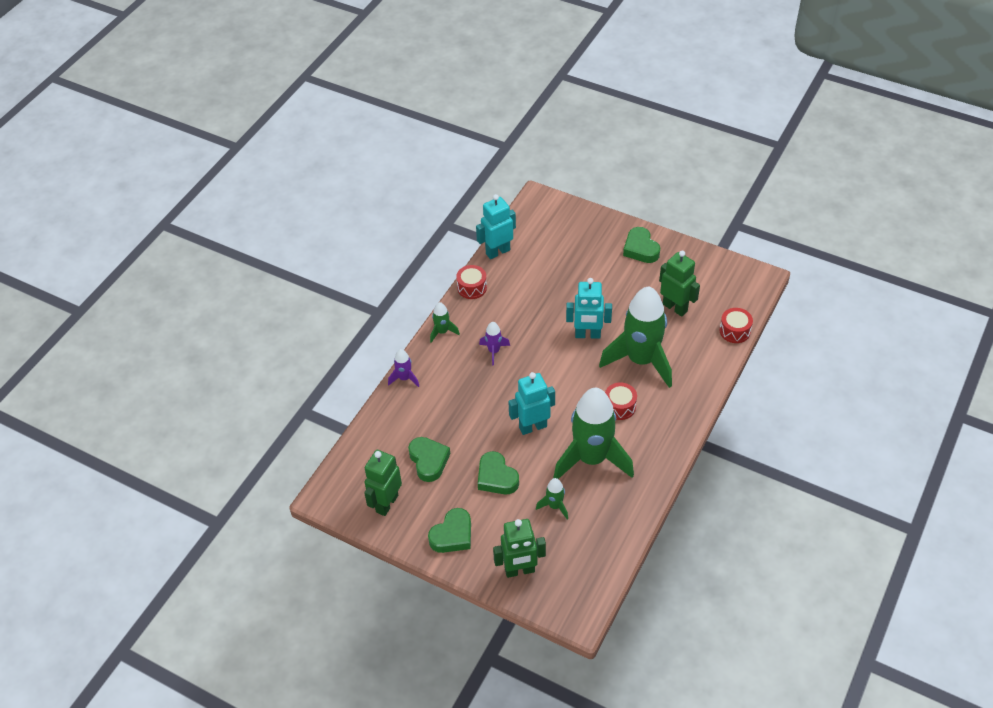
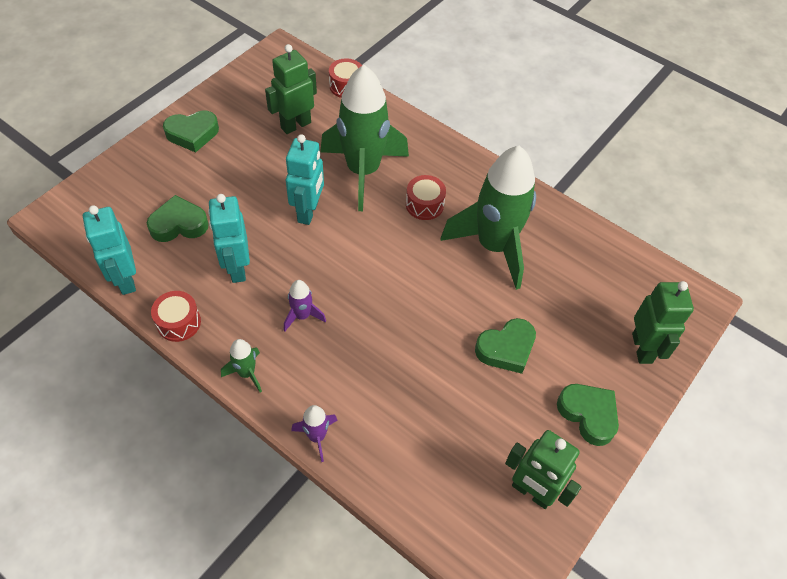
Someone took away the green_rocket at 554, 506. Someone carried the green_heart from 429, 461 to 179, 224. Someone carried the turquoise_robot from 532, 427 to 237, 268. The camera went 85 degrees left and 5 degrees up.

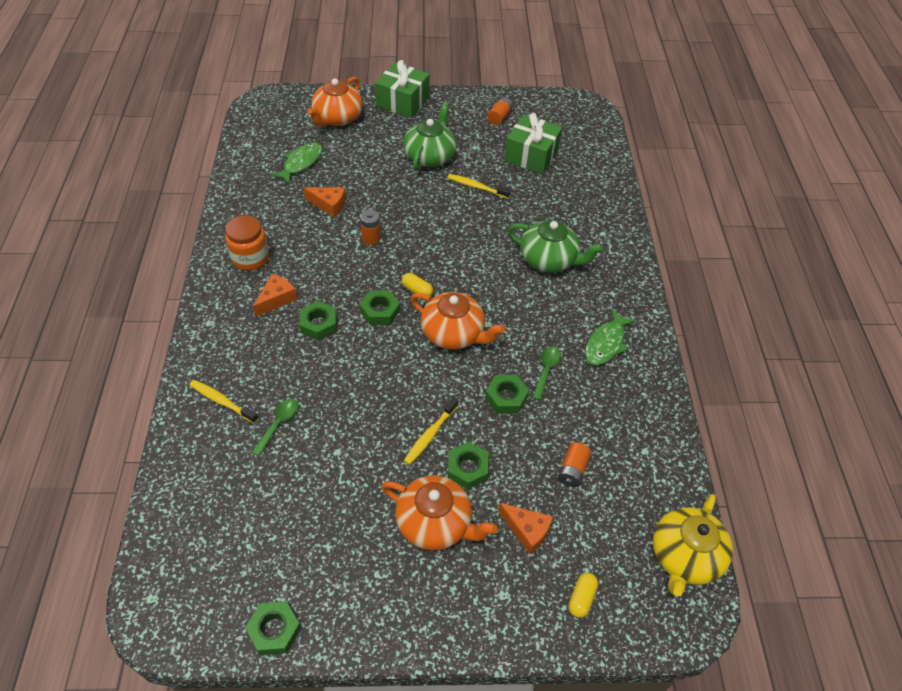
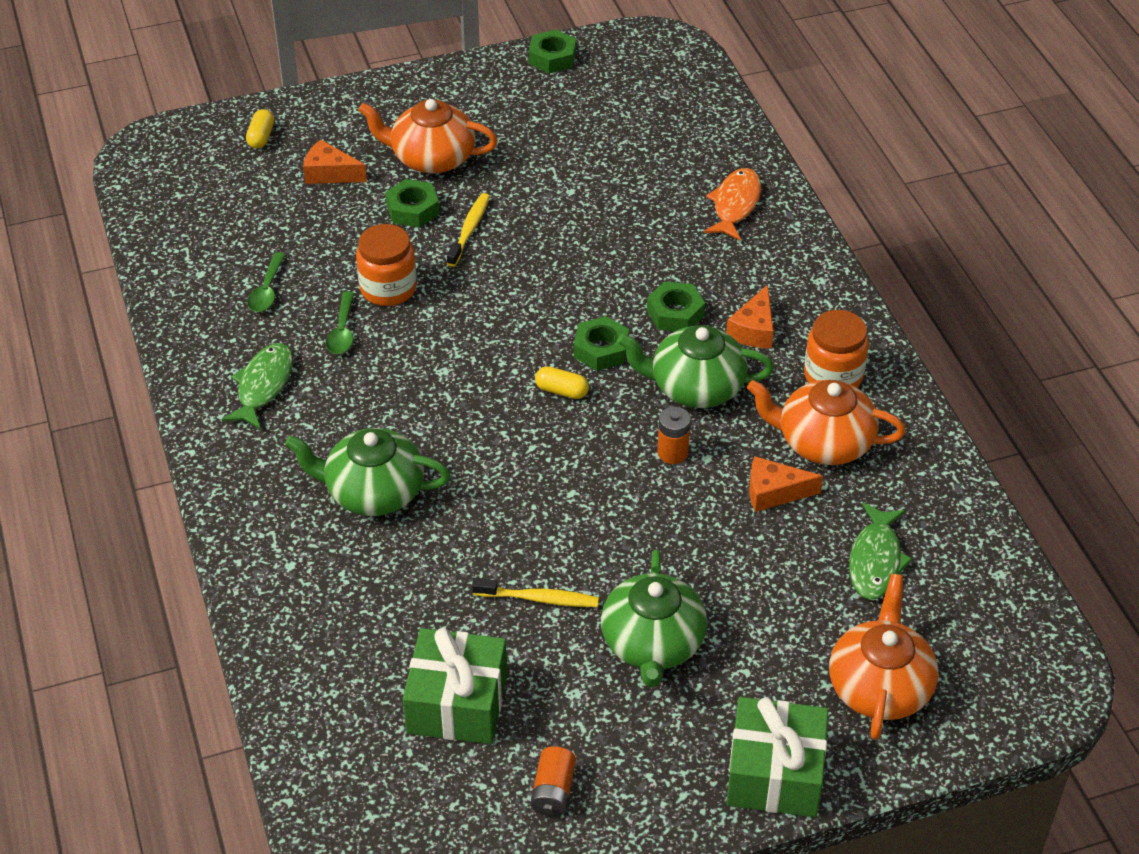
Someone took away the orange_battery at 572, 470. Someone took away the yellow_teapot at 685, 557. Someone put down the green_teapot at 695, 387. Someone carried the green_spoon from 278, 424 to 267, 290. Someone carried the orange_teapot from 453, 333 to 823, 442. Someone swapped the yellow_toothbrush at 222, 401 for the orange_fish at 735, 205. Someone swapped the green_nut at 506, 397 for the orange_jar at 388, 288. The camera went 165 degrees right and 5 degrees down.

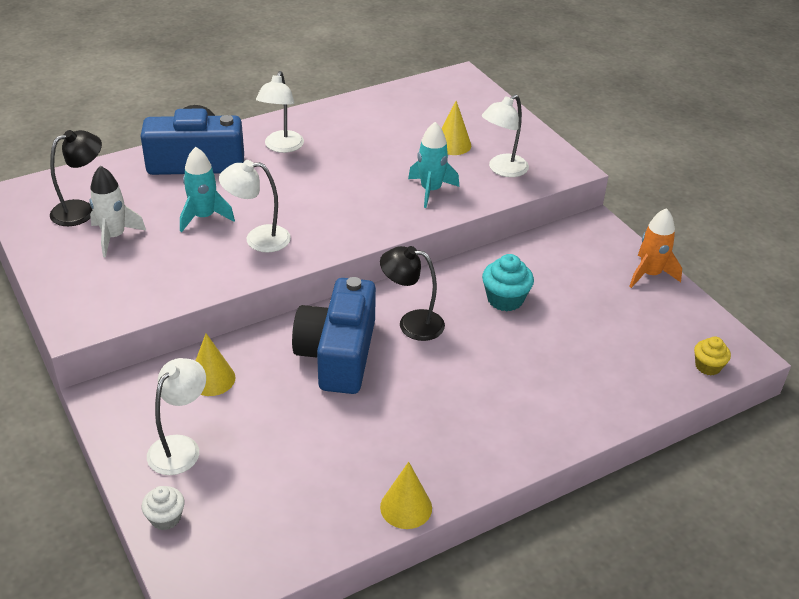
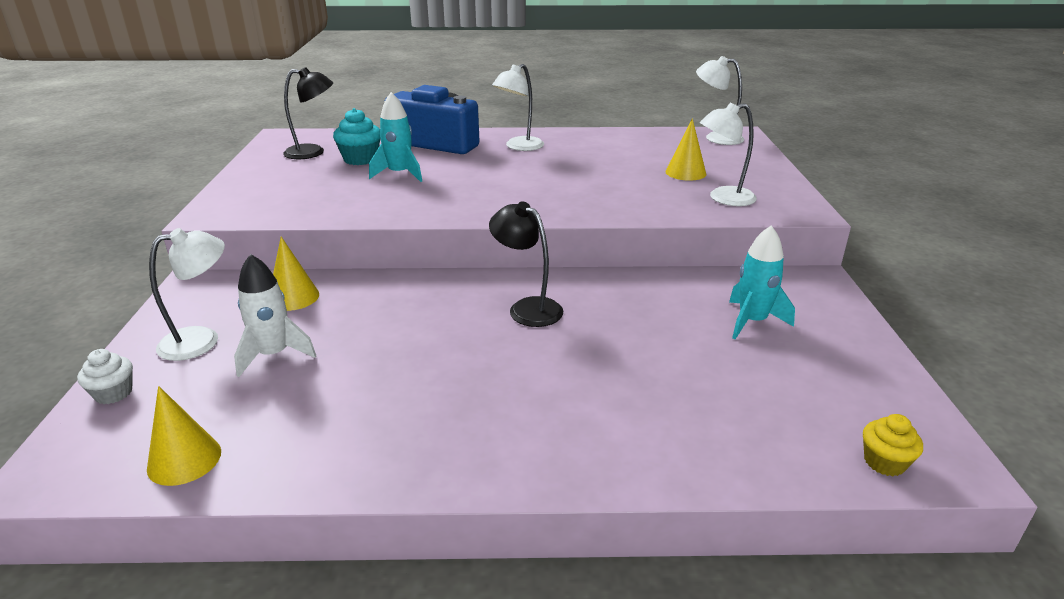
Someone took away the blue_camera at 338, 354. Someone took away the orange_rocket at 650, 274. Someone carried the white_rocket from 114, 237 to 274, 355. Someone carried the white_lamp from 258, 239 to 716, 138. Someone carried the yellow_cone from 406, 507 to 184, 460. Someone carried the turquoise_rocket from 431, 190 to 752, 321. Someone carried the turquoise_cupcake from 505, 299 to 360, 159. The camera went 30 degrees right and 10 degrees down.

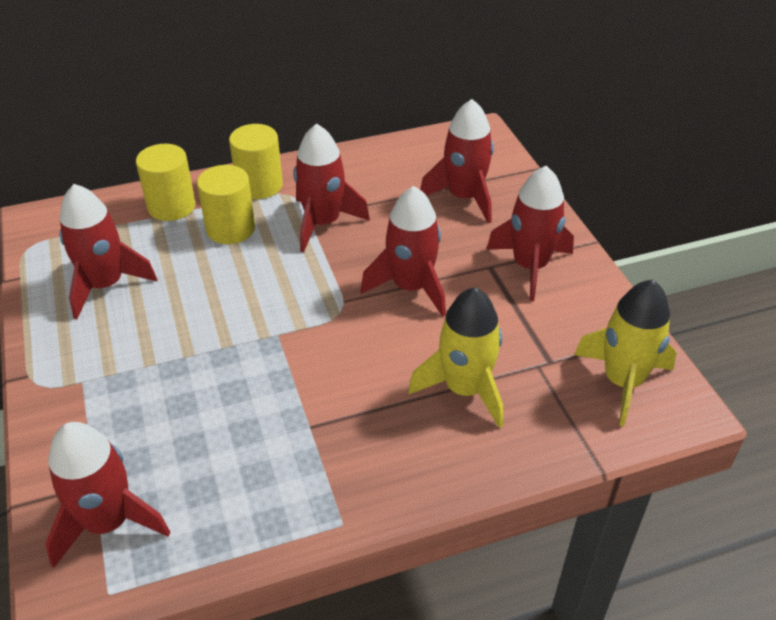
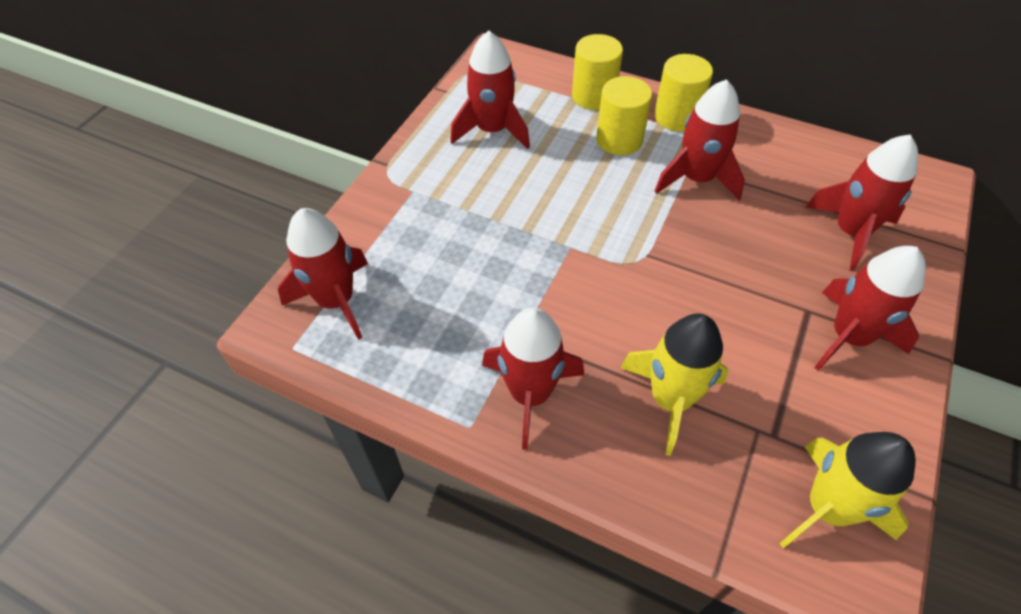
Someone carried the red_rocket from 411, 287 to 530, 394. The camera went 45 degrees right and 10 degrees up.

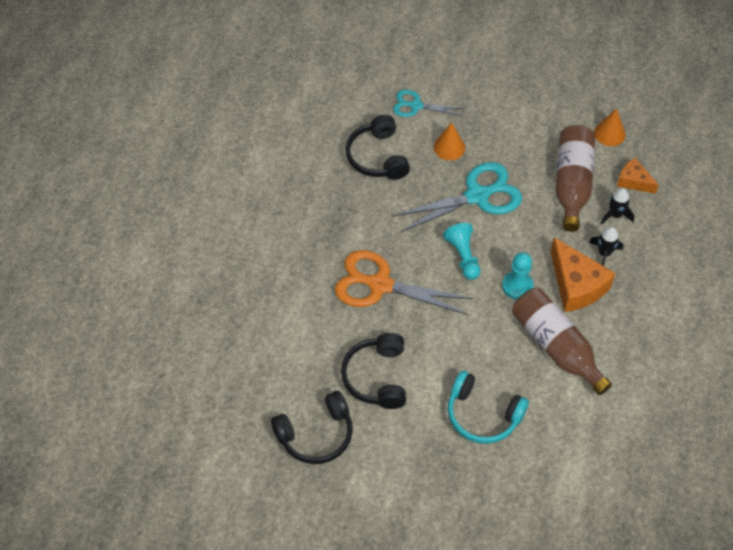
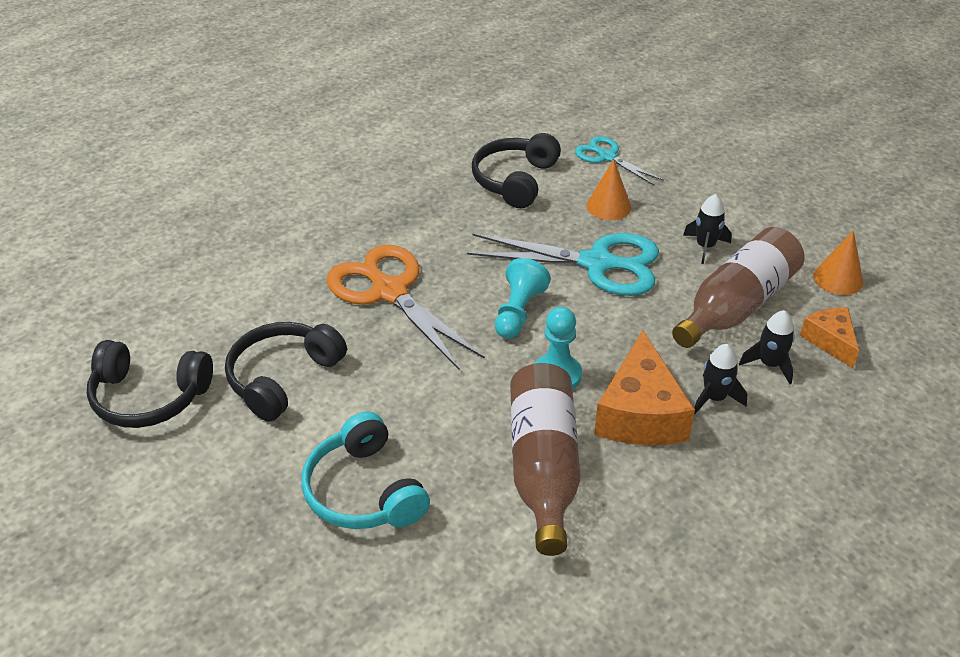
Someone put down the black_rocket at 705, 247. The camera went 35 degrees right and 15 degrees down.

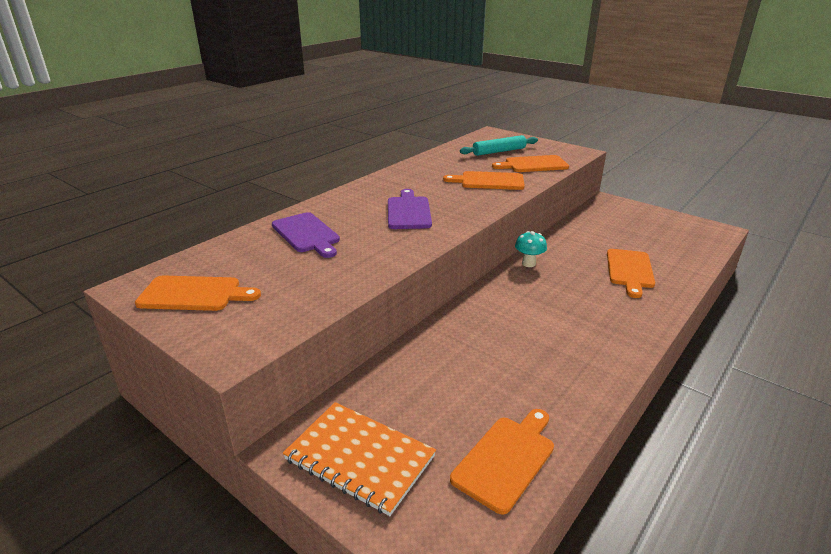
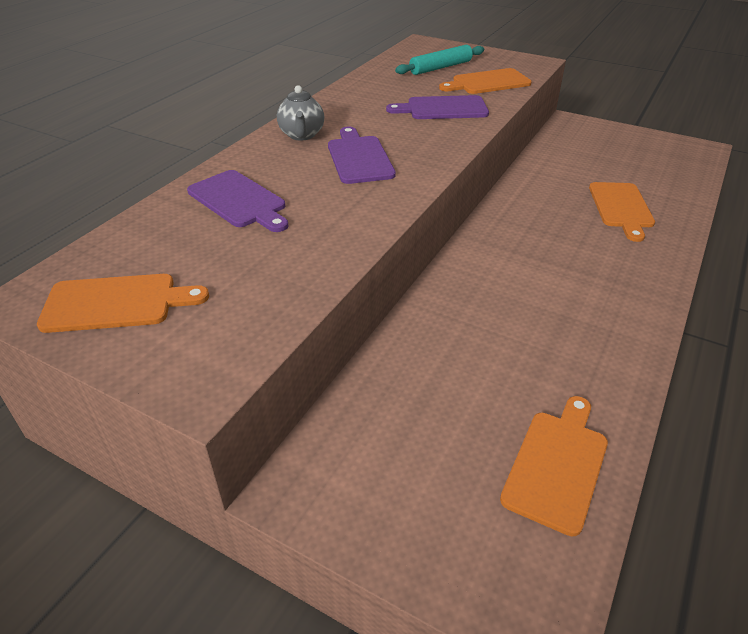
Someone took away the orange_notebook at 359, 458. Someone took away the turquoise_mushroom at 528, 263. Someone put down the grey_teapot at 302, 135. Someone repainted the orange_cutting_board at 489, 181, which became the purple_cutting_board at 443, 108. The camera went 10 degrees left and 10 degrees up.

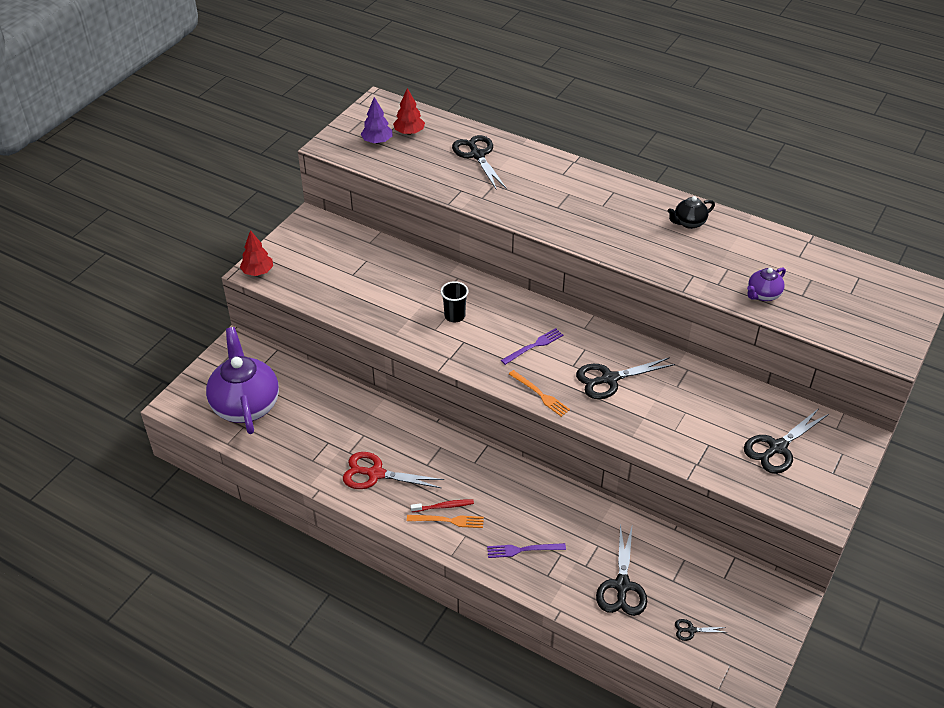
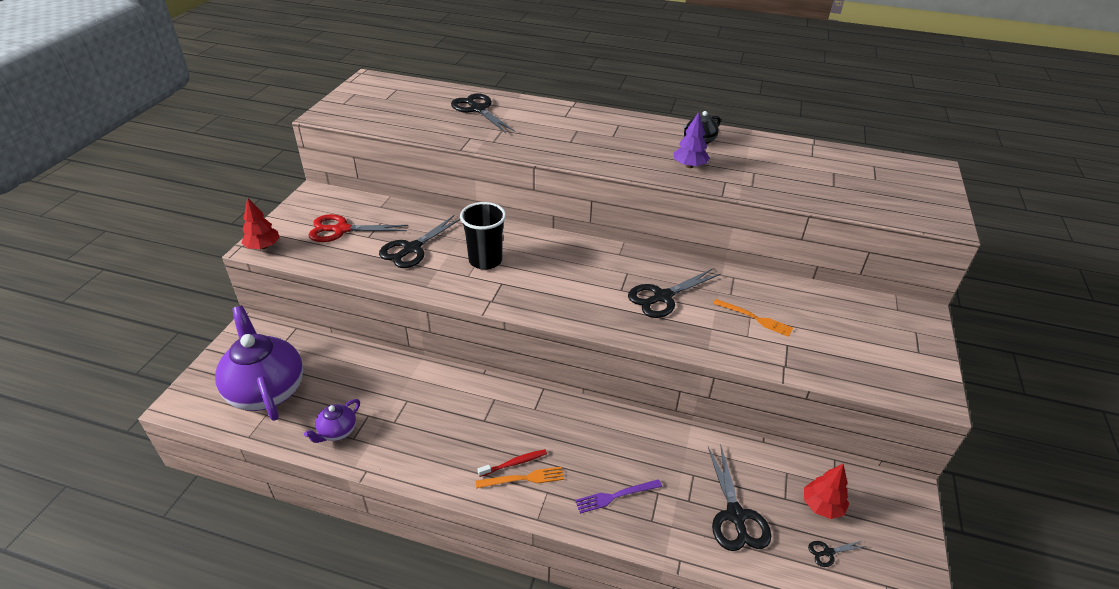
Someone took away the purple_fork at 534, 346. Someone carried the red_scissors from 375, 474 to 341, 229. Someone carried the purple_tree from 377, 141 to 689, 166. Someone carried the red_tree from 409, 132 to 822, 506. Someone carried the orange_fork from 540, 394 to 755, 318. Someone carried the black_scissors from 777, 448 to 412, 249. Someone carried the purple_teapot from 763, 295 to 337, 432. Someone scaled the black_cup at 454, 316 by 1.52. The camera went 15 degrees left and 5 degrees down.

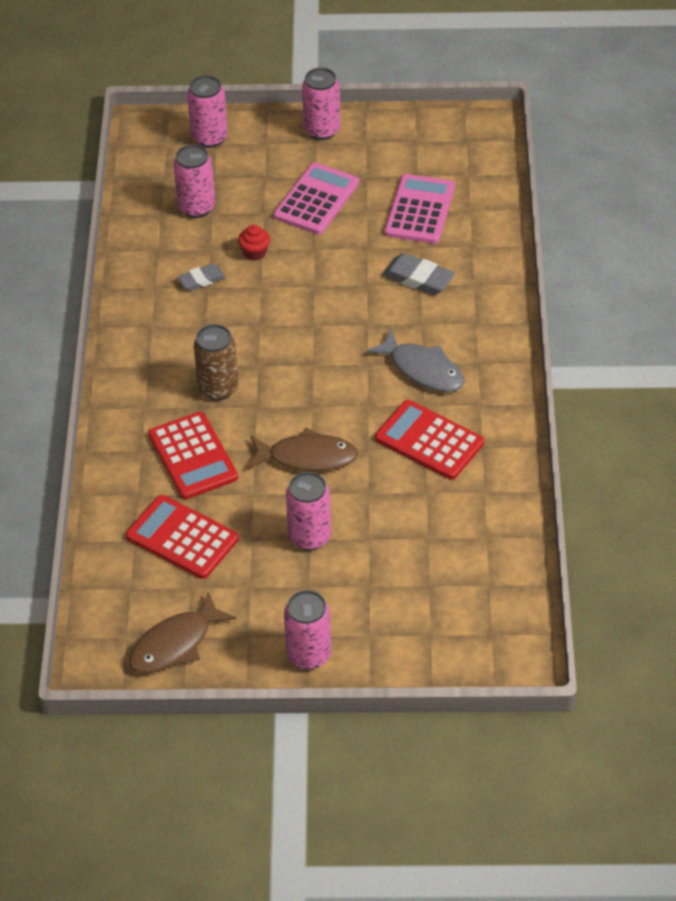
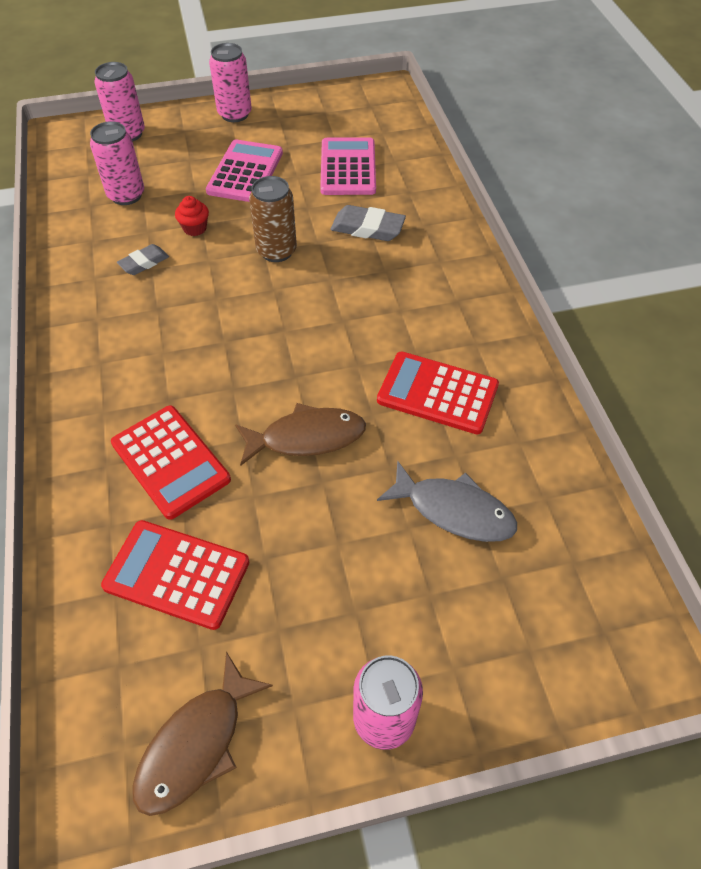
Someone took away the pink_can at 309, 536. Someone carried the brown_can from 218, 388 to 276, 251. Someone carried the grey_fish from 422, 370 to 454, 510. The camera went 15 degrees left and 5 degrees up.

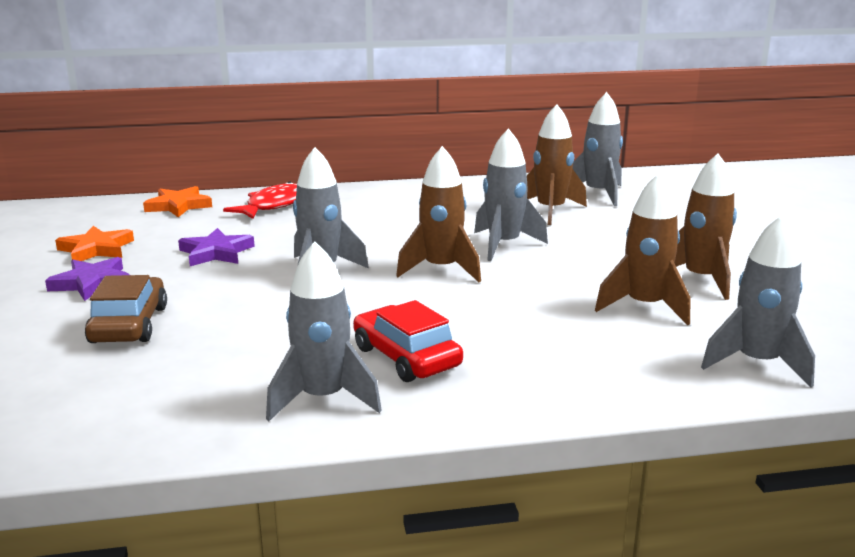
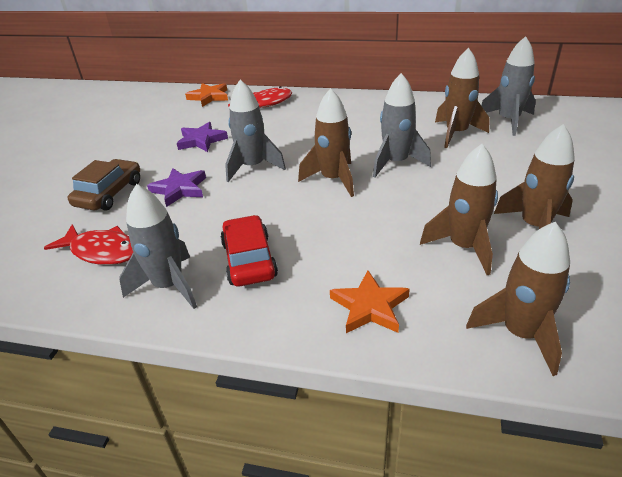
Someone put down the red_fish at 102, 251. Someone carried the purple_star from 92, 283 to 180, 189. Someone carried the orange_star from 96, 249 to 370, 306. Someone repainted the grey_rocket at 757, 363, which became the brown_rocket at 520, 334. The camera went 25 degrees right and 15 degrees up.

